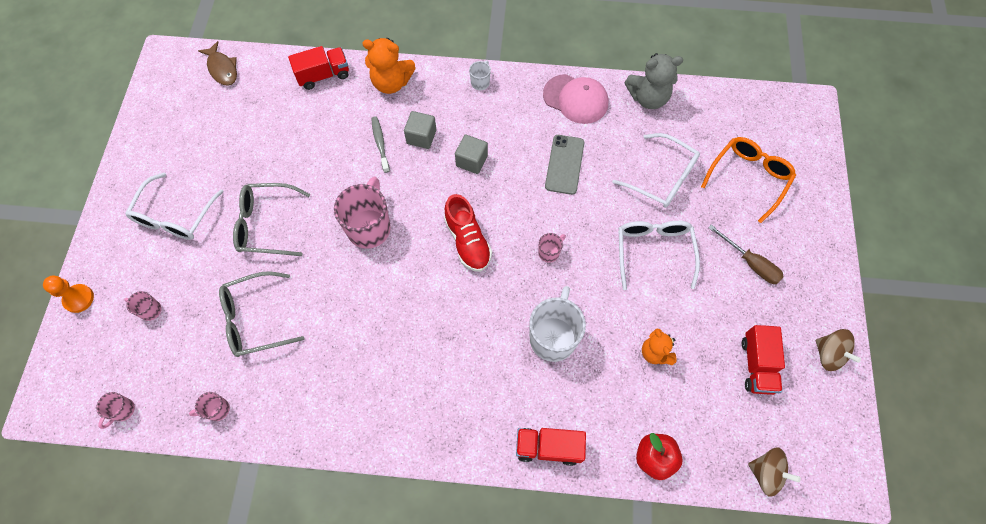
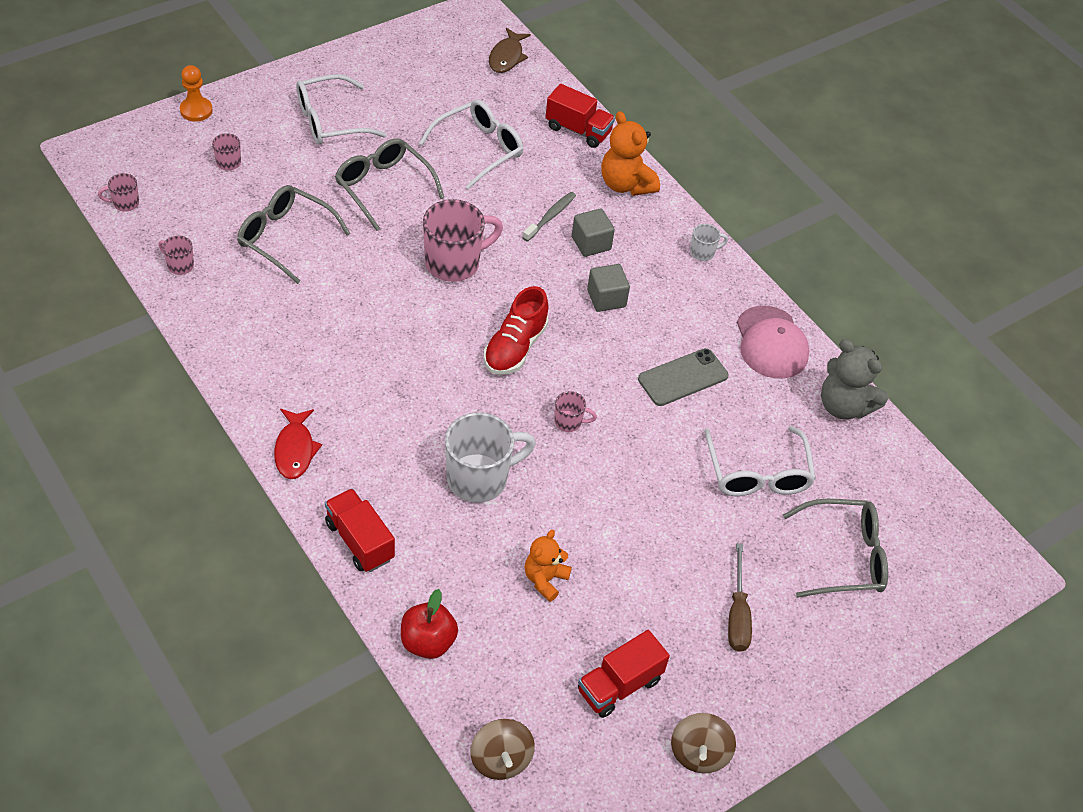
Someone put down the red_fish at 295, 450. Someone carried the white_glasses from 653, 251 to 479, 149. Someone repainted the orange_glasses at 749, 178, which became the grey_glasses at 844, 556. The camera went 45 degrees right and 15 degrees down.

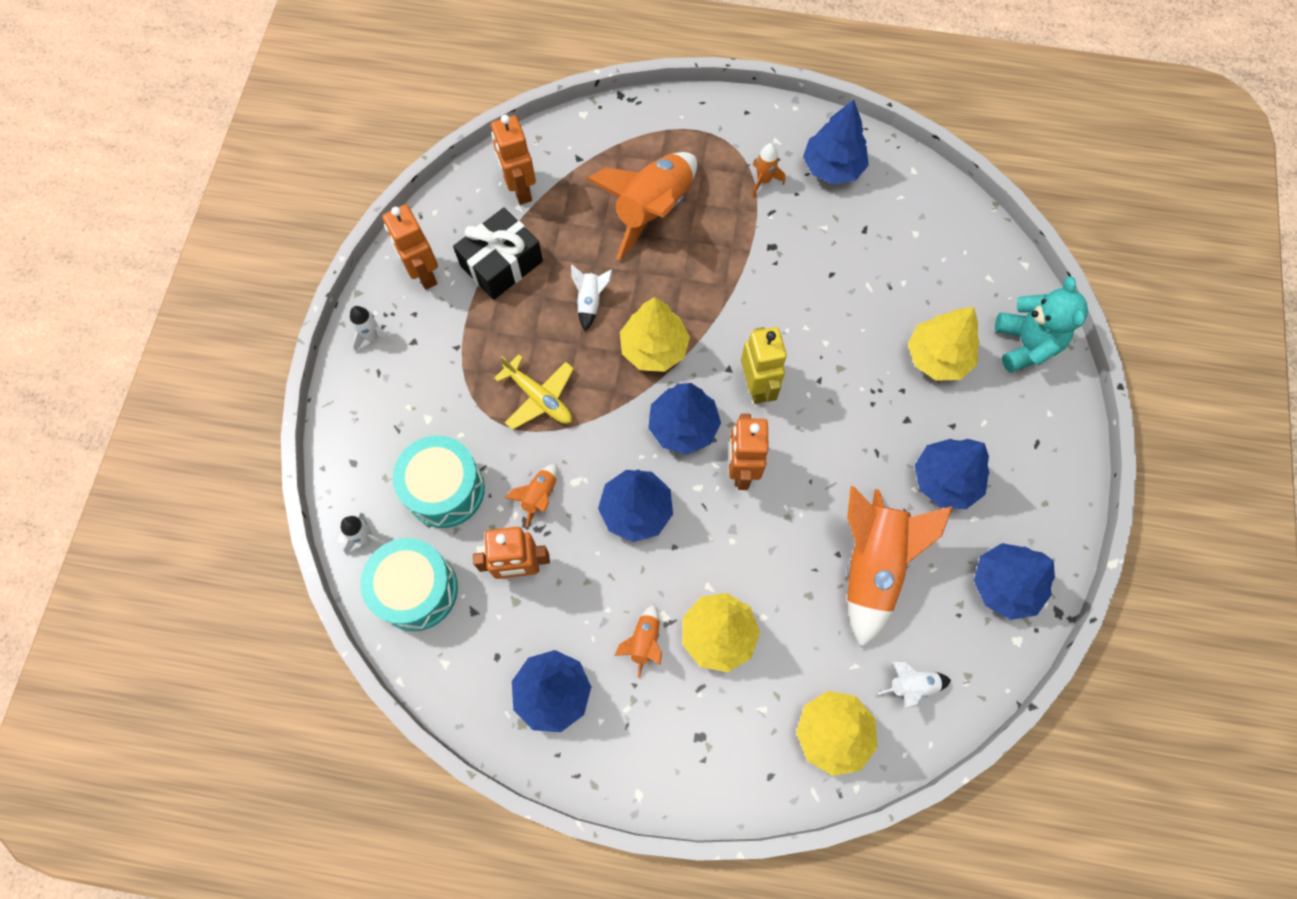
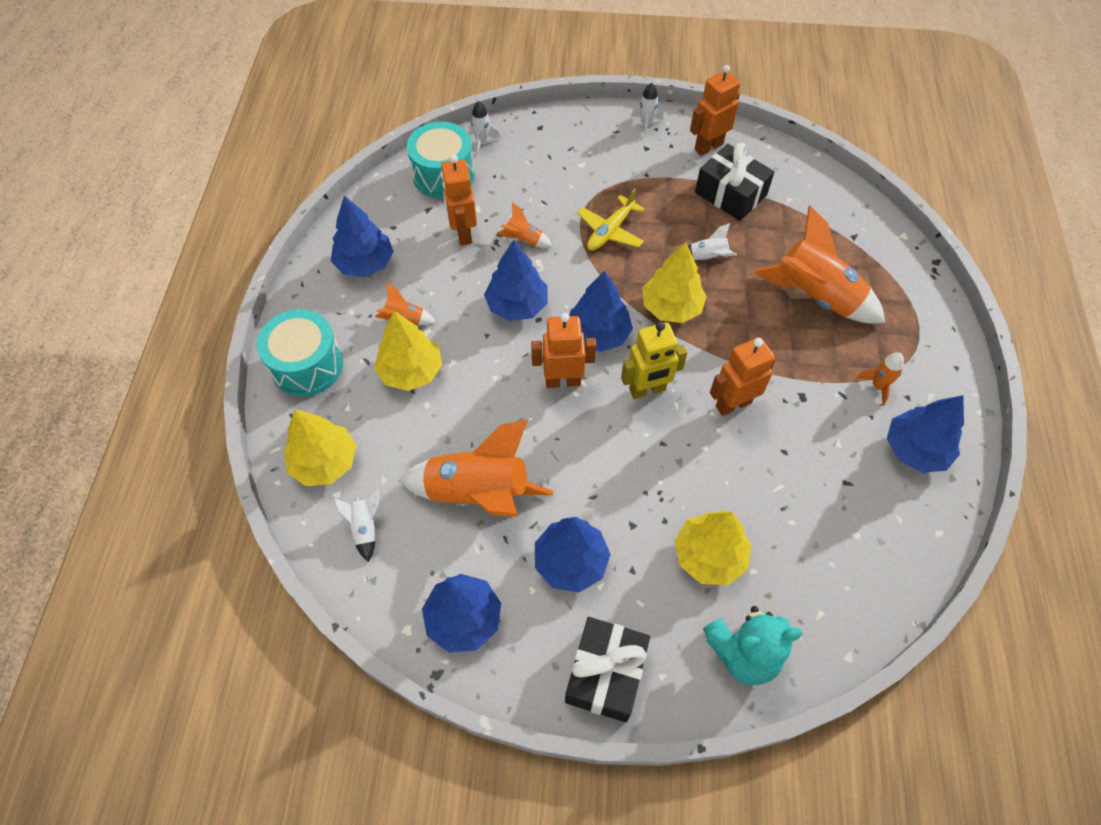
Someone put down the black_gift at 605, 674. Someone carried the turquoise_drum from 445, 489 to 307, 365. Someone carried the orange_robot from 520, 190 to 733, 404. The camera went 85 degrees right and 10 degrees down.

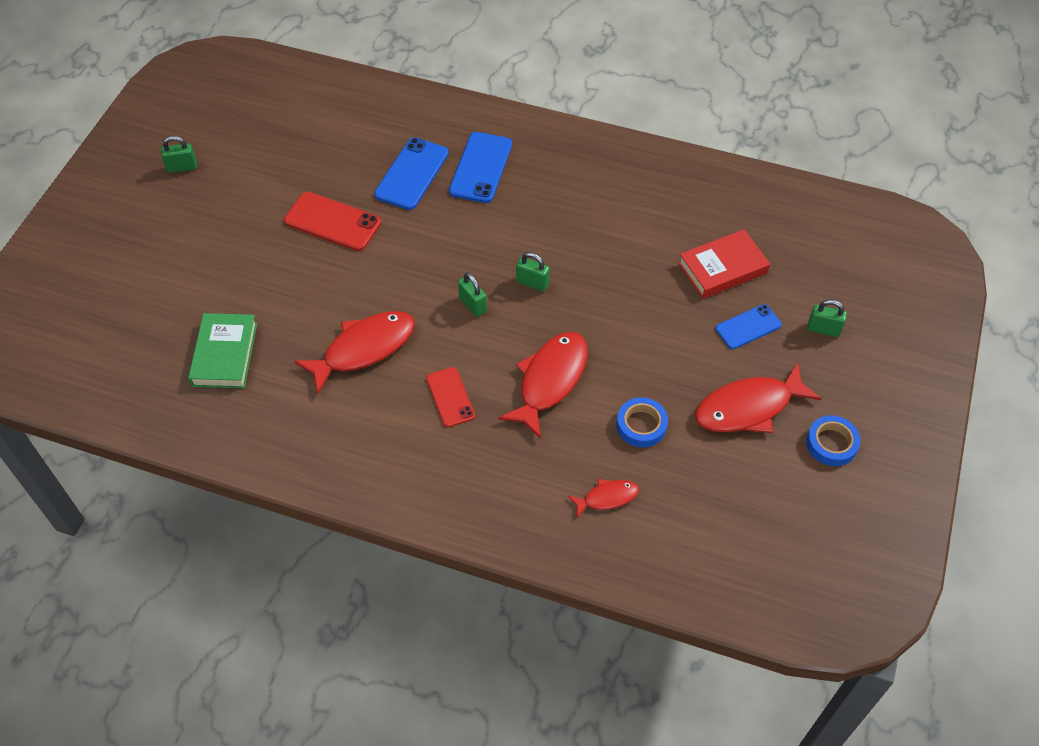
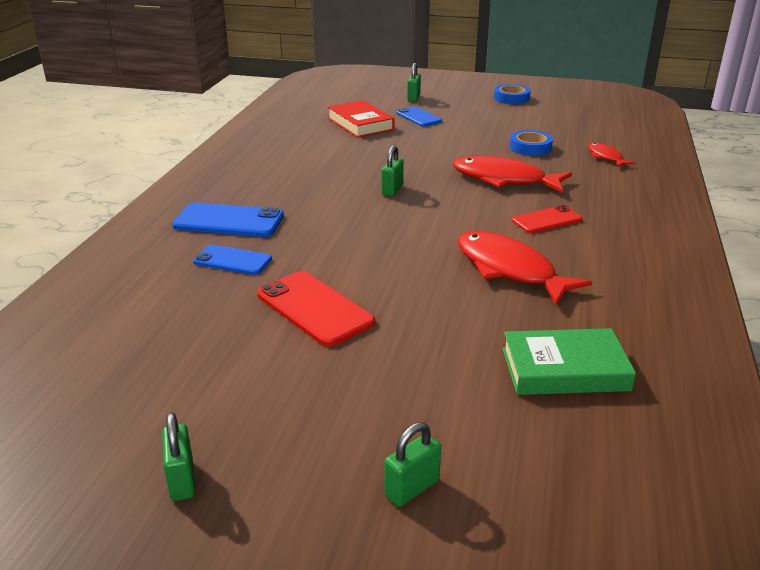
Someone took away the red_fish at 748, 408. Someone carried the green_padlock from 472, 305 to 412, 488. Someone rotated the red_phone at 332, 222 by 60 degrees counterclockwise. Someone scaled the blue_phone at 412, 174 by 0.65. The camera went 95 degrees left and 25 degrees down.

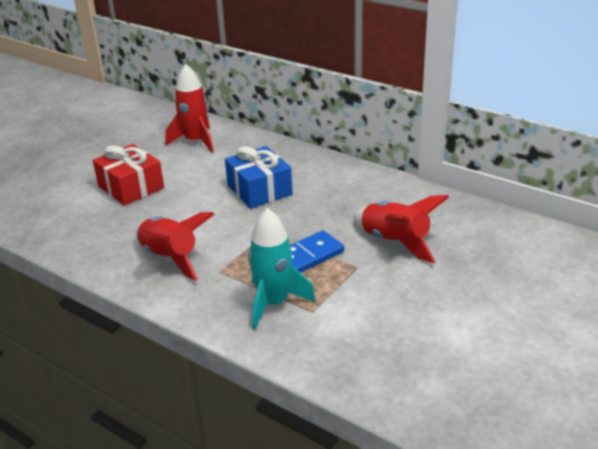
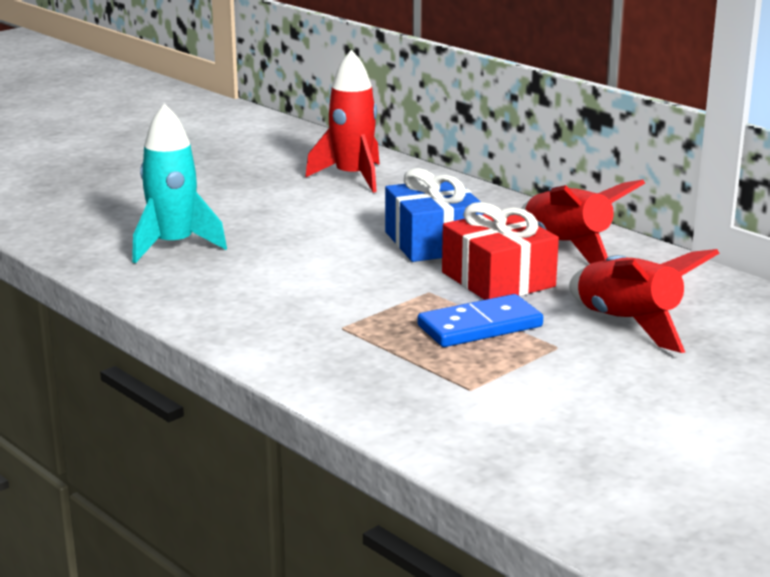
Someone carried the red_gift from 131, 187 to 498, 279. Someone carried the red_rocket from 170, 258 to 567, 248. Someone carried the turquoise_rocket from 274, 303 to 174, 246. The camera went 10 degrees right and 10 degrees down.

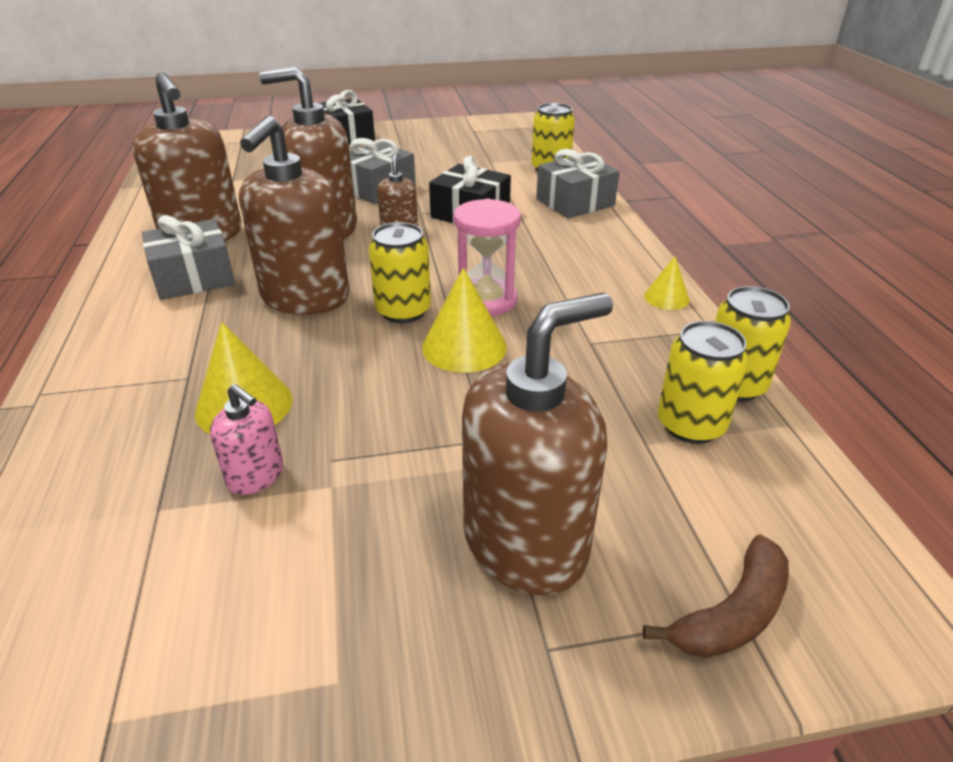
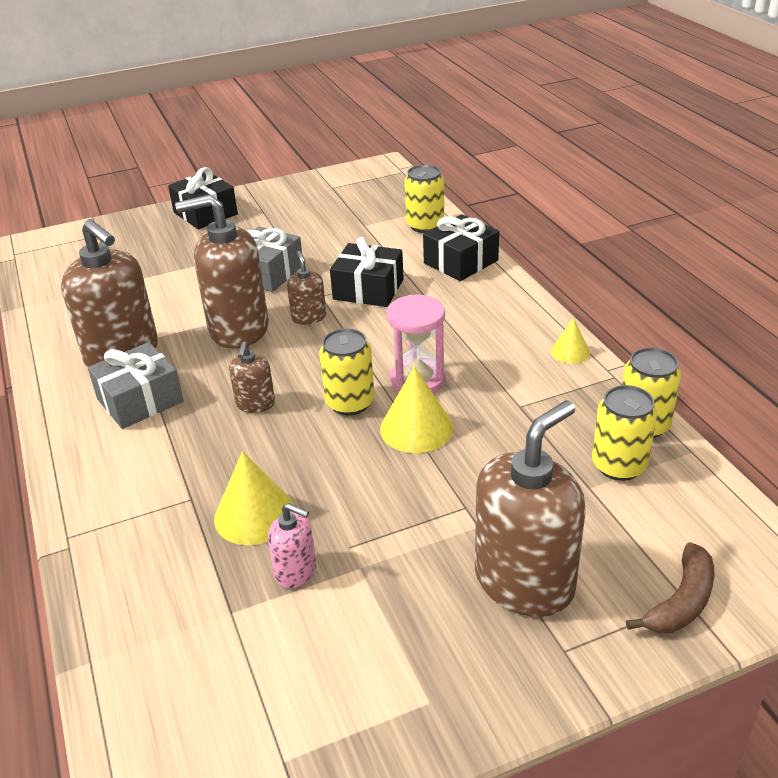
Someone repainted the grey_gift at 575, 202, which became the black_gift at 461, 262. Someone scaled the brown_soap_dispenser at 305, 297 by 0.48. The camera went 10 degrees left and 0 degrees up.

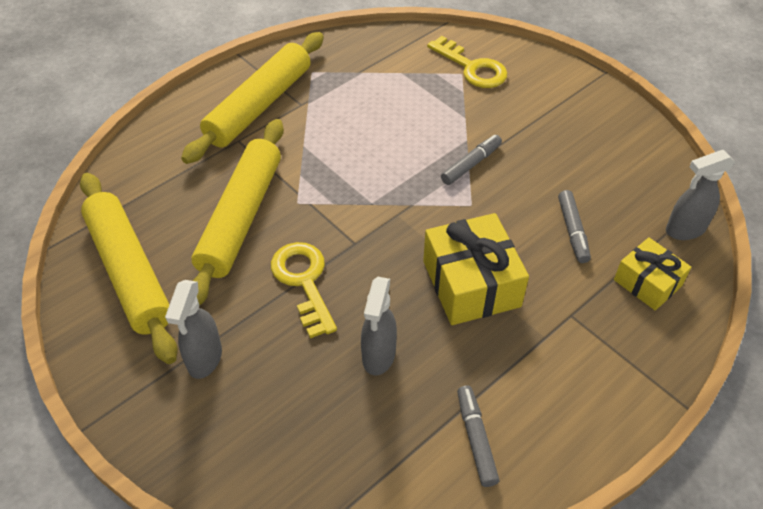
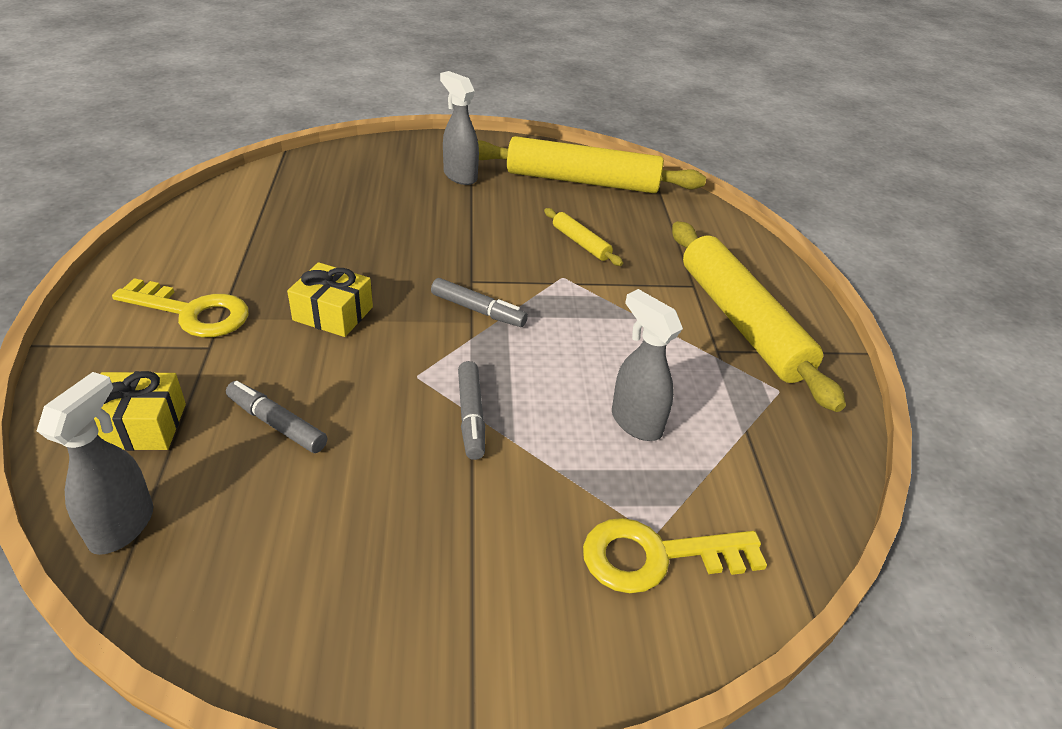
Someone carried the yellow_key from 304, 282 to 192, 312. Someone carried the grey_spray_bottle from 378, 356 to 635, 422. Someone carried the grey_marker from 476, 439 to 478, 310. Someone scaled the yellow_rolling_pin at 241, 217 by 0.43. Someone scaled the yellow_gift at 471, 284 by 0.62. The camera went 125 degrees right and 10 degrees down.

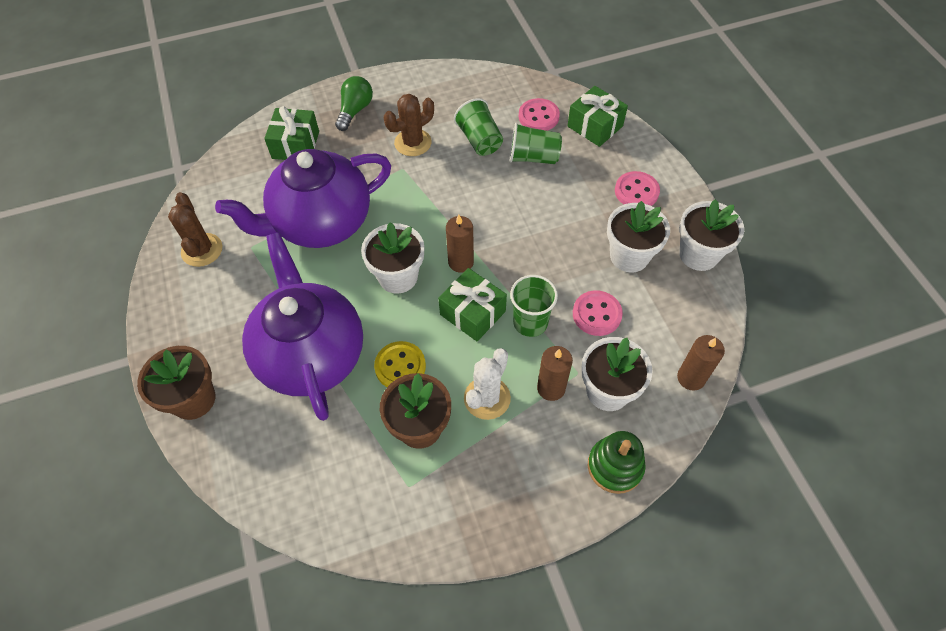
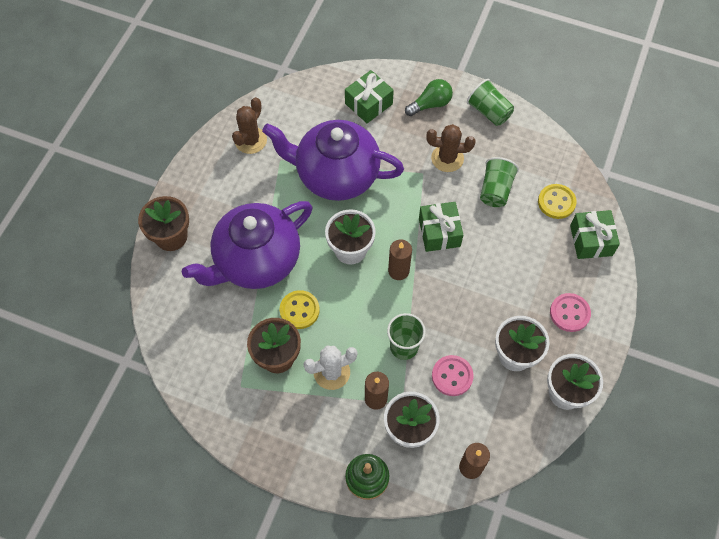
Someone carried the green_gift from 472, 313 to 439, 232. Someone carried the green_cup from 533, 157 to 489, 111. Someone repainted the pink_button at 538, 116, which became the yellow_button at 556, 202. Someone rotated the purple_teapot at 311, 354 by 150 degrees counterclockwise. The camera went 40 degrees right and 5 degrees up.

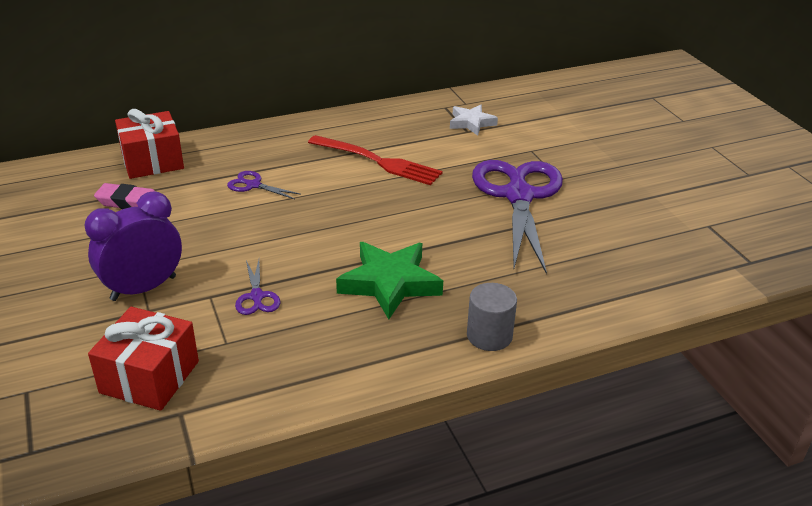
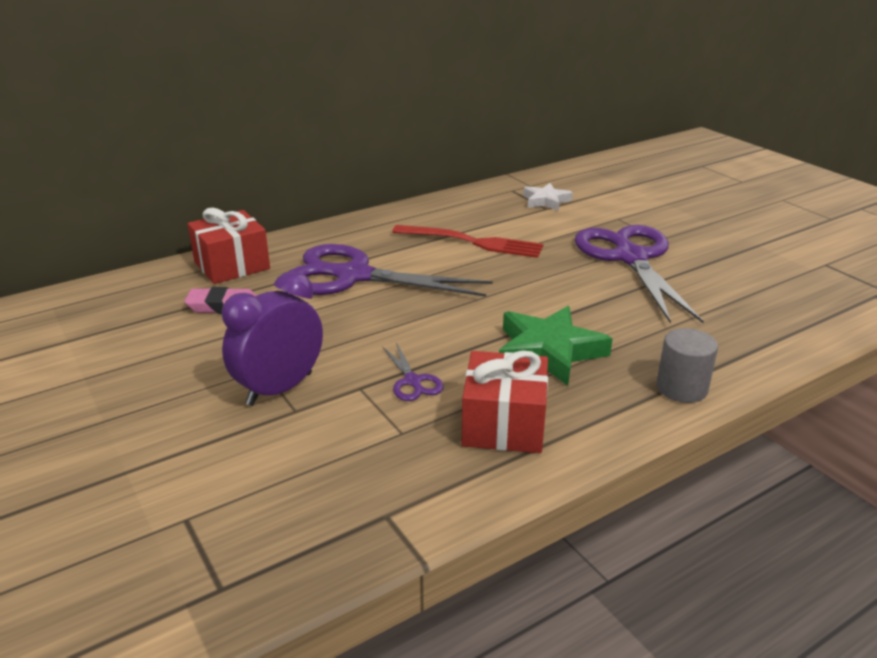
Someone carried the red_gift from 150, 377 to 504, 424. Someone scaled the purple_scissors at 253, 185 by 2.46. The camera went 10 degrees left and 5 degrees down.

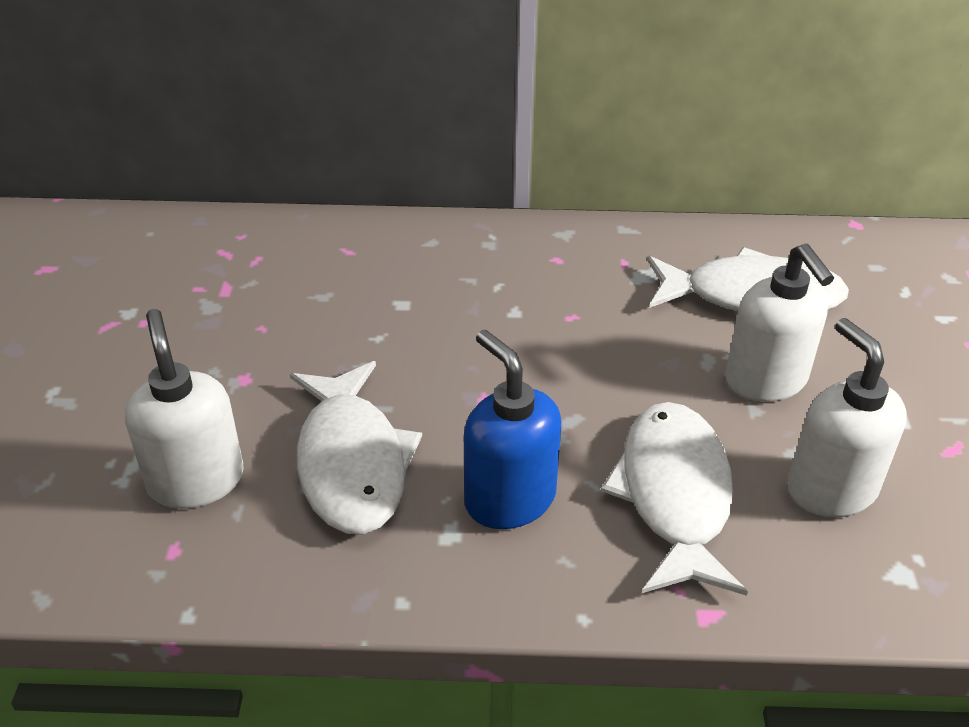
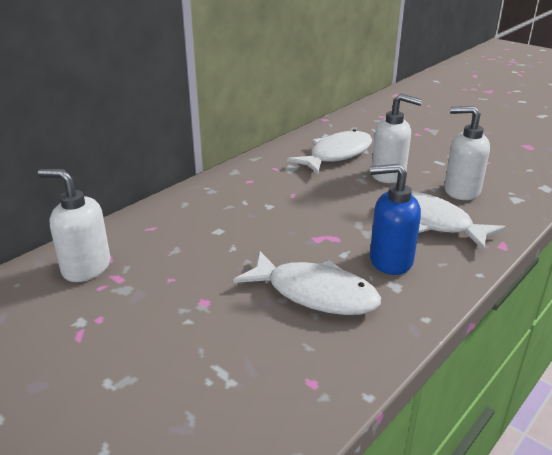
Someone carried the white_soap_dispenser from 196, 480 to 86, 267. The camera went 50 degrees left and 10 degrees down.

